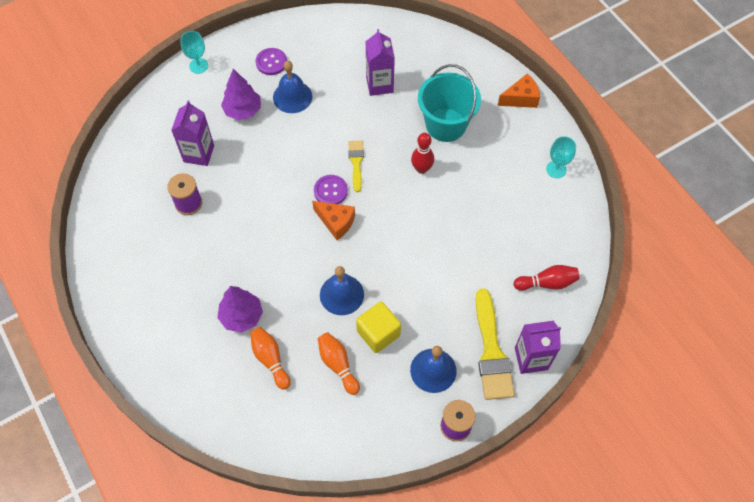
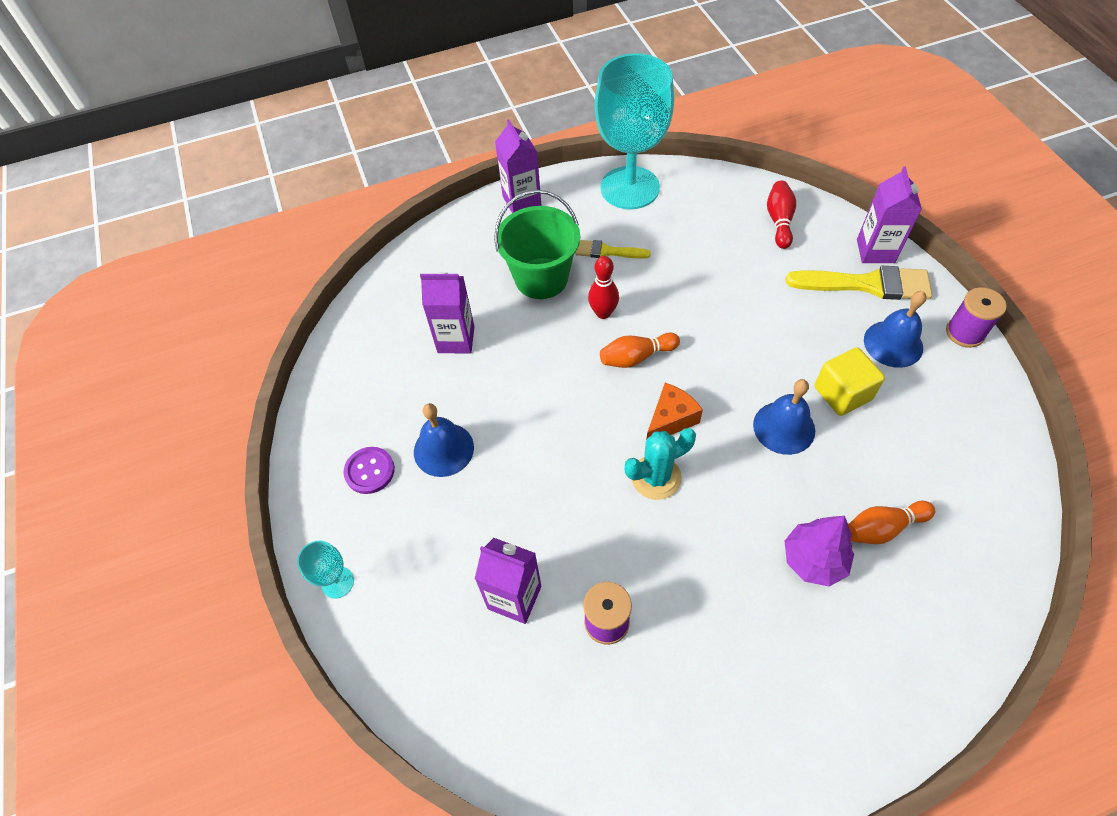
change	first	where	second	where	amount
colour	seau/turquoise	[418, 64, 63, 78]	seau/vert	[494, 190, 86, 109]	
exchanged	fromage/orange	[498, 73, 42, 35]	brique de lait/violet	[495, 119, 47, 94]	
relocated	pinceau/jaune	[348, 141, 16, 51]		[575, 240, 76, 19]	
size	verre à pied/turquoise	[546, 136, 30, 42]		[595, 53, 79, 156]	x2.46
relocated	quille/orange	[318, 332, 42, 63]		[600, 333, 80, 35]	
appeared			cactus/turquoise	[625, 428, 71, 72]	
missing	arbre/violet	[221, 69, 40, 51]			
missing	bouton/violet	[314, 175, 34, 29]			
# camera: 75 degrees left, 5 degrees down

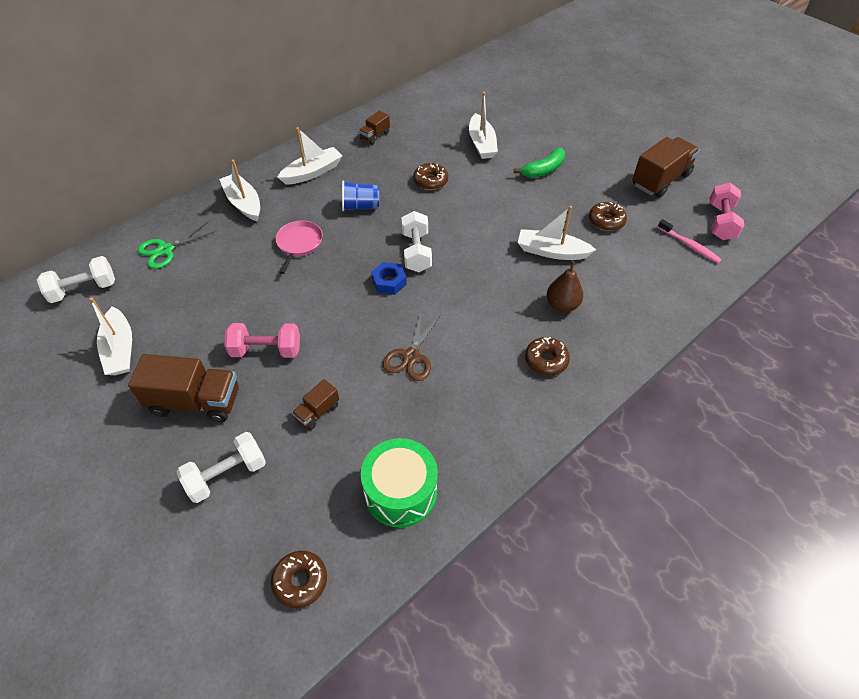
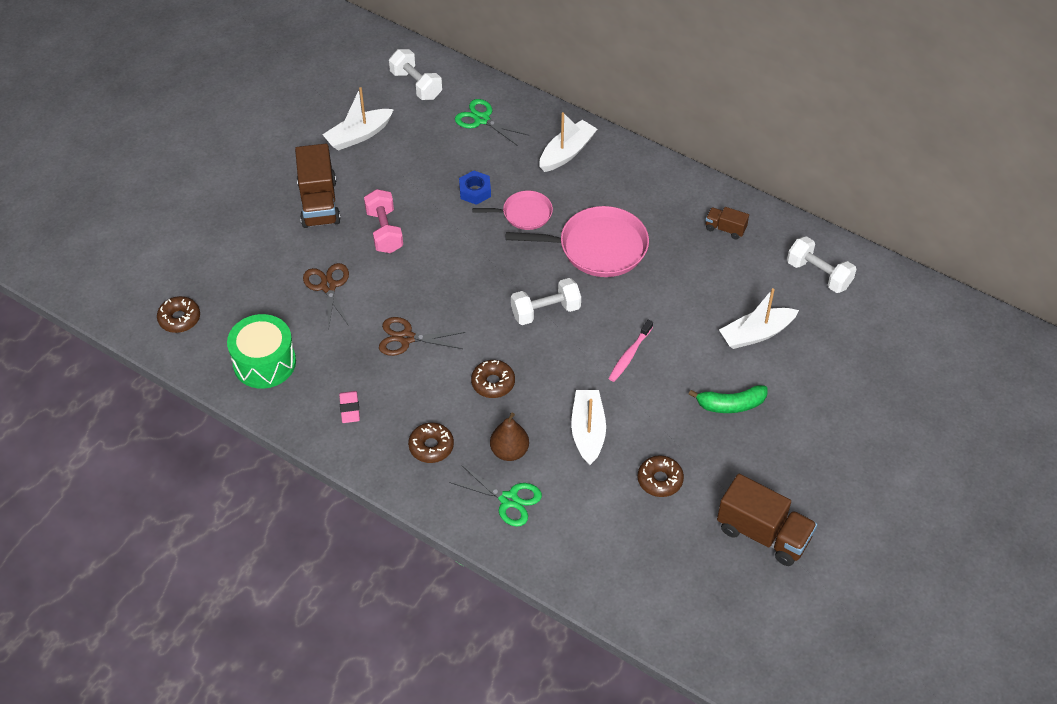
change	first	where	second	where	amount
exchanged	camion/marron	[292, 379, 47, 51]	ciseaux/marron	[303, 263, 47, 68]	
appeared			gomme/rose	[339, 391, 21, 32]	
appeared			ciseaux/vert	[449, 465, 93, 62]	
relocated	écrou/bleu	[371, 262, 36, 33]		[459, 171, 32, 34]	
relocated	beignet/marron	[413, 163, 35, 27]		[471, 360, 44, 38]	
exchanged	gobelet/bleu	[342, 181, 37, 30]	poêle/rose	[506, 206, 143, 71]	
relocated	brosse à dents/rose	[658, 219, 64, 44]		[608, 319, 45, 63]	
spun	banane/vert	[514, 148, 51, 30]		[688, 385, 79, 28]	45 degrees counterclockwise
relocated	haltère/blanc	[177, 432, 89, 71]		[787, 236, 70, 57]	
missing	bateau/blanc	[277, 127, 65, 57]			
missing	haltère/rose	[710, 183, 34, 57]			
# camera: 75 degrees right, 0 degrees up

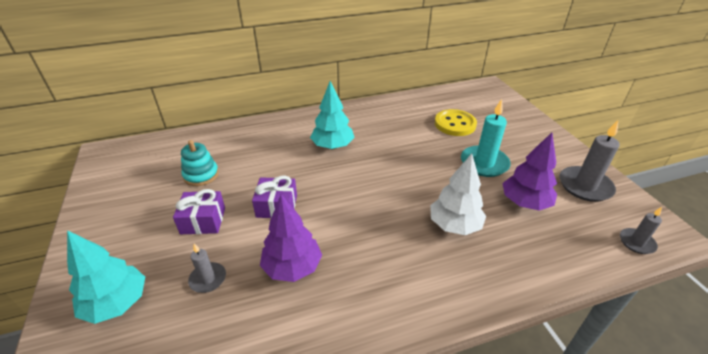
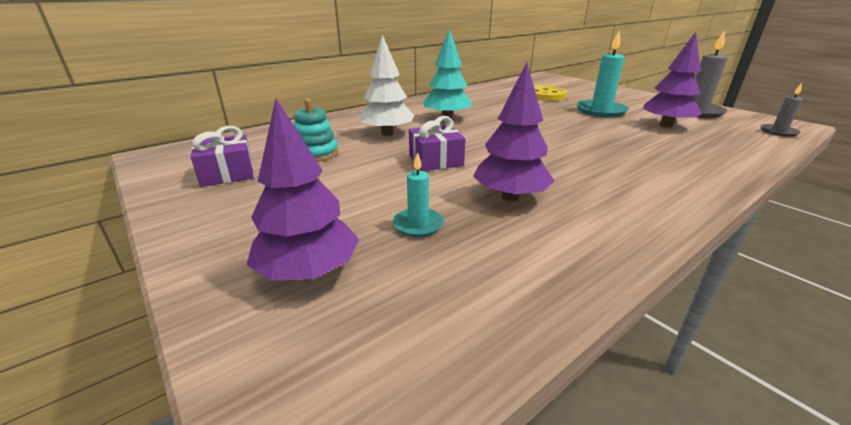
change	first	where	second	where	amount
relocated	cadeau/violet	[173, 189, 52, 45]		[191, 126, 63, 61]	
colour	arbre/turquoise	[67, 230, 78, 94]	arbre/violet	[247, 98, 112, 183]	
relocated	arbre/blanc	[430, 154, 56, 81]		[359, 35, 55, 101]	
colour	bougie/gris	[188, 243, 38, 50]	bougie/turquoise	[393, 152, 51, 85]	
# camera: 20 degrees left, 10 degrees down

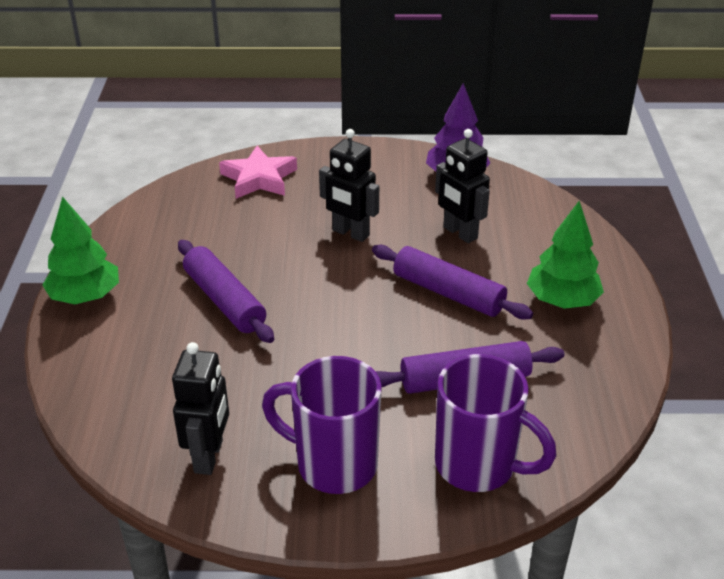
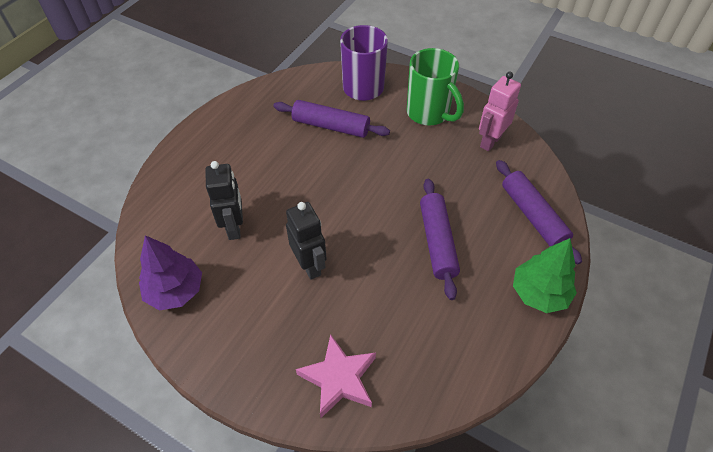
change	first	where	second	where	amount
colour	tasse/violet	[262, 356, 120, 138]	tasse/vert	[407, 48, 57, 78]	
colour	robot/noir	[172, 342, 57, 133]	robot/rose	[479, 72, 42, 79]	
relocated	rouleau à pâtisserie/violet	[372, 245, 161, 74]		[496, 160, 86, 104]	
missing	arbre/vert	[527, 201, 77, 108]			
# camera: 150 degrees left, 15 degrees up

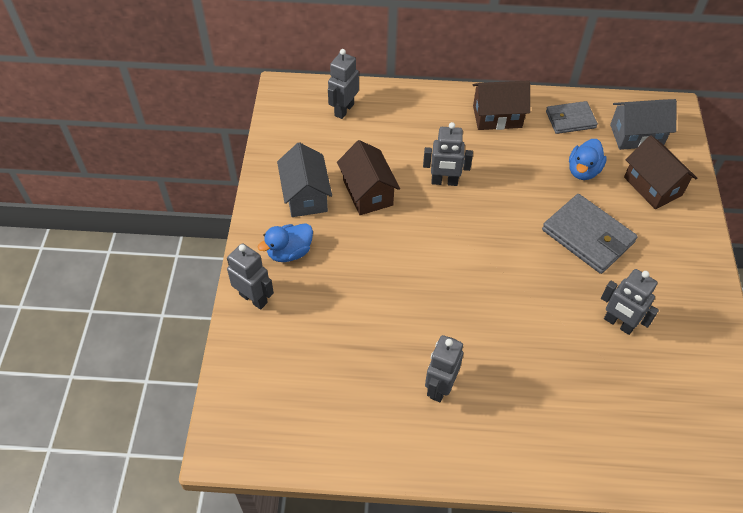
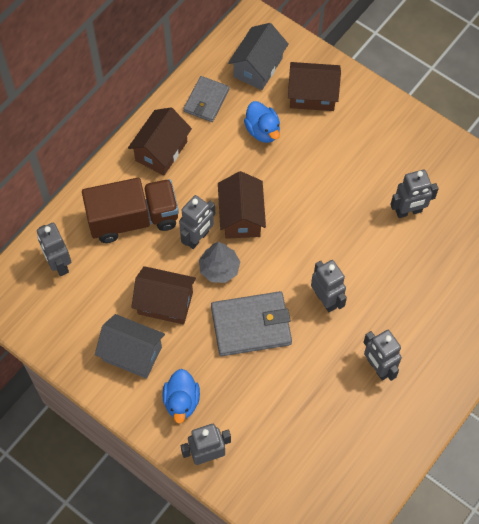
change	first	where	second	where	amount
appeared			camion/marron	[82, 178, 97, 65]	
appeared			arbre/gris	[199, 242, 41, 41]	
relocated	portefeuille/gris	[542, 194, 96, 80]		[211, 291, 81, 65]	
appeared			maison/marron	[218, 171, 48, 68]	
appeared			robot/gris	[311, 260, 36, 53]	
# camera: 55 degrees left, 10 degrees up

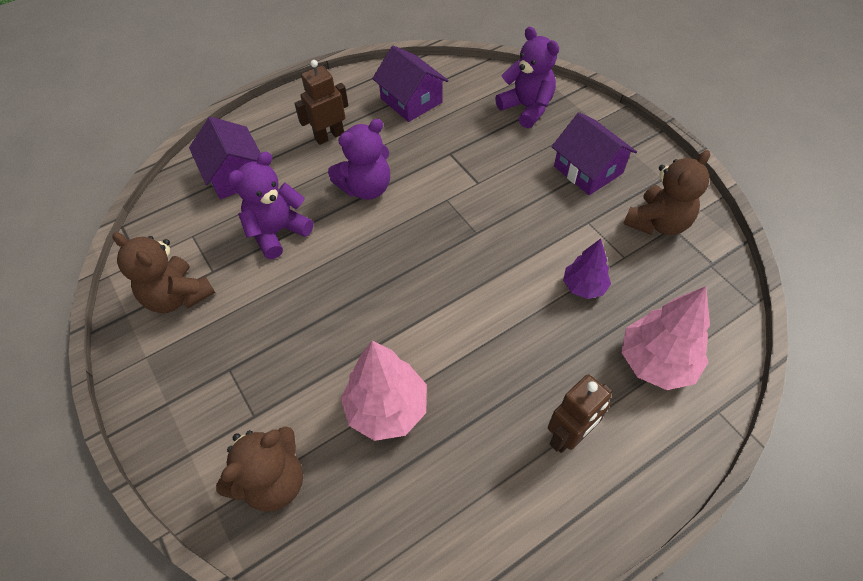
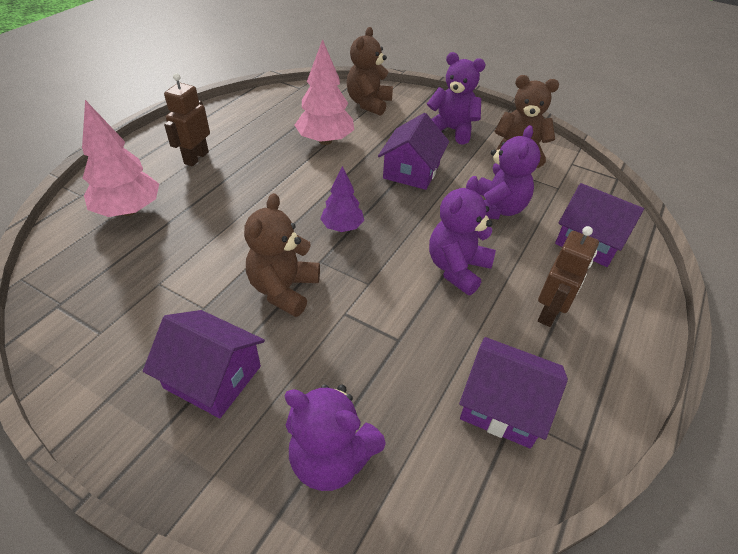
change	first	where	second	where	amount
relocated	ours en peluche/marron	[623, 150, 88, 85]		[244, 193, 76, 124]	
relocated	arbre/violet	[563, 239, 48, 60]		[320, 166, 44, 66]	
appeared			maison/violet	[378, 113, 71, 77]	
appeared			ours en peluche/violet	[427, 52, 59, 93]	
# camera: 150 degrees right, 10 degrees down

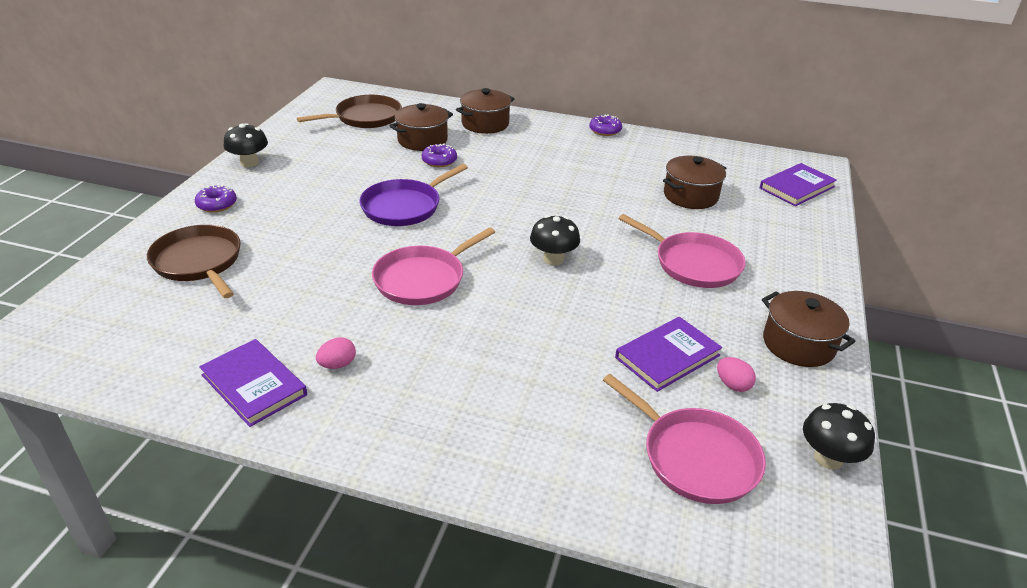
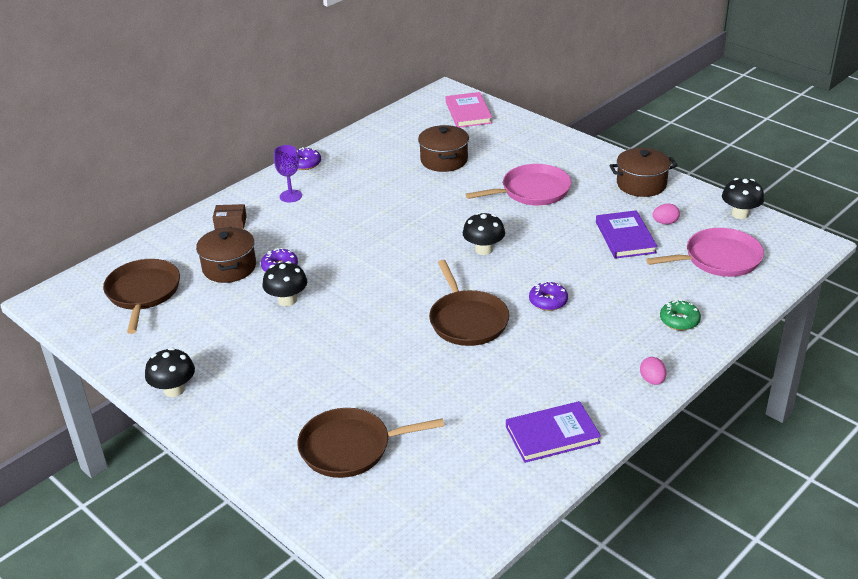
change	first	where	second	where	amount
exchanged	marmite/marron	[456, 88, 58, 46]	boîte/marron	[213, 204, 34, 25]	
appeared			champignon/noir	[262, 261, 45, 45]	
appeared			verre à pied/violet	[274, 145, 28, 57]	
colour	poêle/rose	[372, 227, 123, 78]	poêle/marron	[429, 260, 80, 86]	
colour	livre/violet	[760, 163, 77, 43]	livre/rose	[446, 92, 46, 36]	
relocated	beignet/violet	[195, 185, 42, 27]		[529, 281, 39, 30]	
relocated	œuf/rose	[316, 337, 40, 32]		[640, 357, 26, 28]	
appeared			beignet/vert	[660, 299, 41, 31]	
missing	poêle/violet	[359, 164, 109, 62]			
# camera: 60 degrees left, 0 degrees up

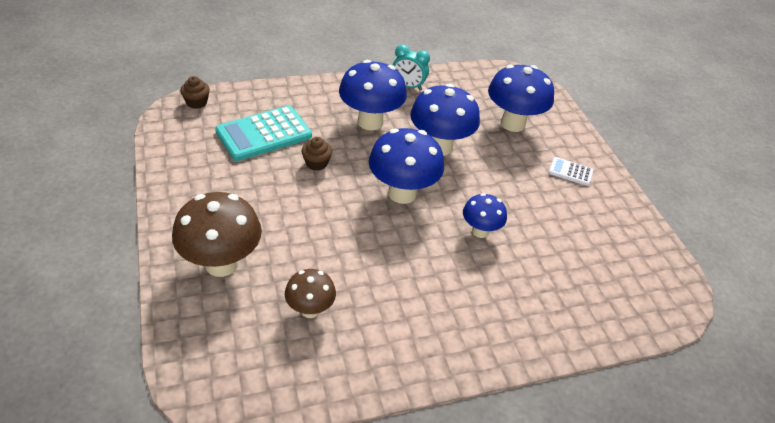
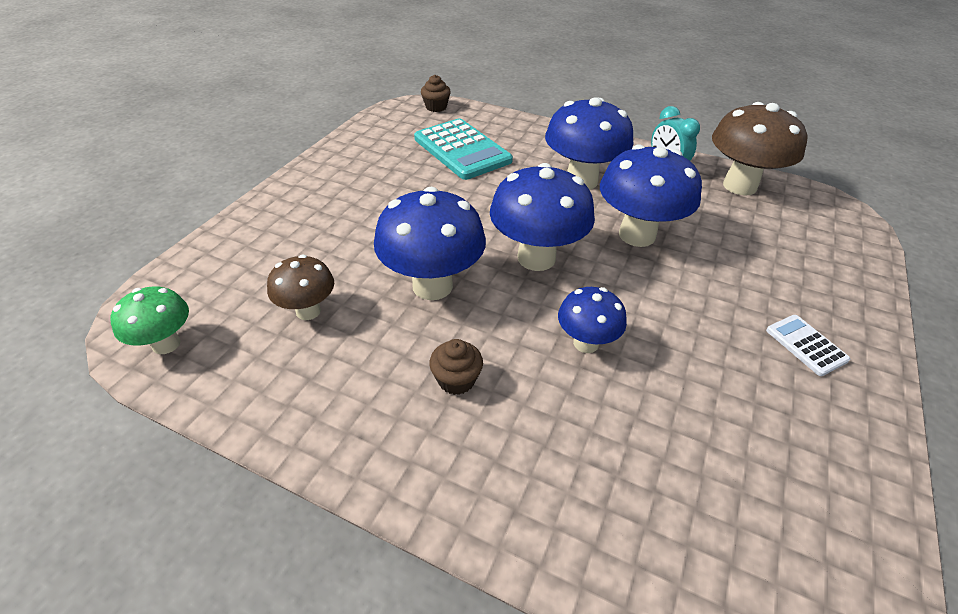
change	first	where	second	where	amount
appeared			champignon/vert	[111, 286, 78, 68]	
relocated	champignon/bleu	[488, 64, 66, 68]		[374, 187, 112, 113]	
spun	calculatrice/turquoise	[215, 105, 97, 56]		[414, 118, 99, 62]	135 degrees counterclockwise
relocated	muffin/marron	[302, 137, 30, 34]		[429, 339, 54, 56]	
relocated	champignon/marron	[172, 192, 90, 85]		[712, 102, 96, 94]	
# camera: 45 degrees right, 0 degrees up

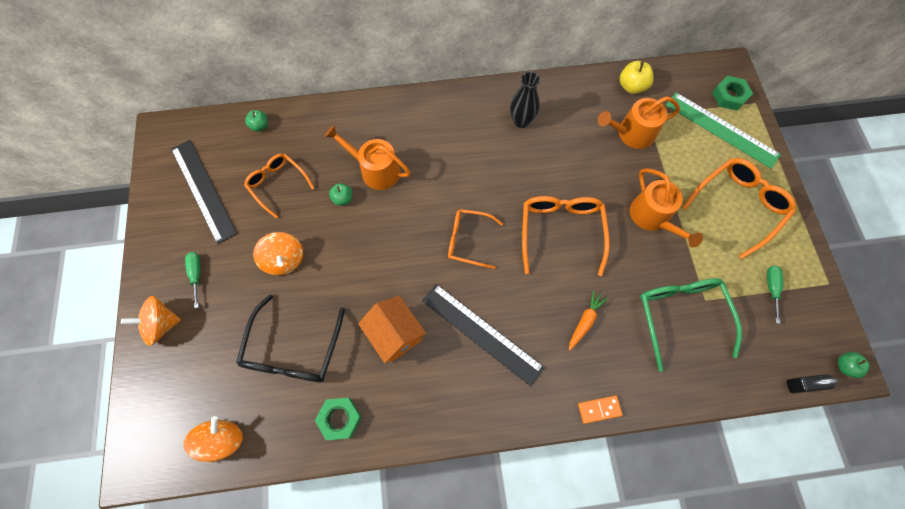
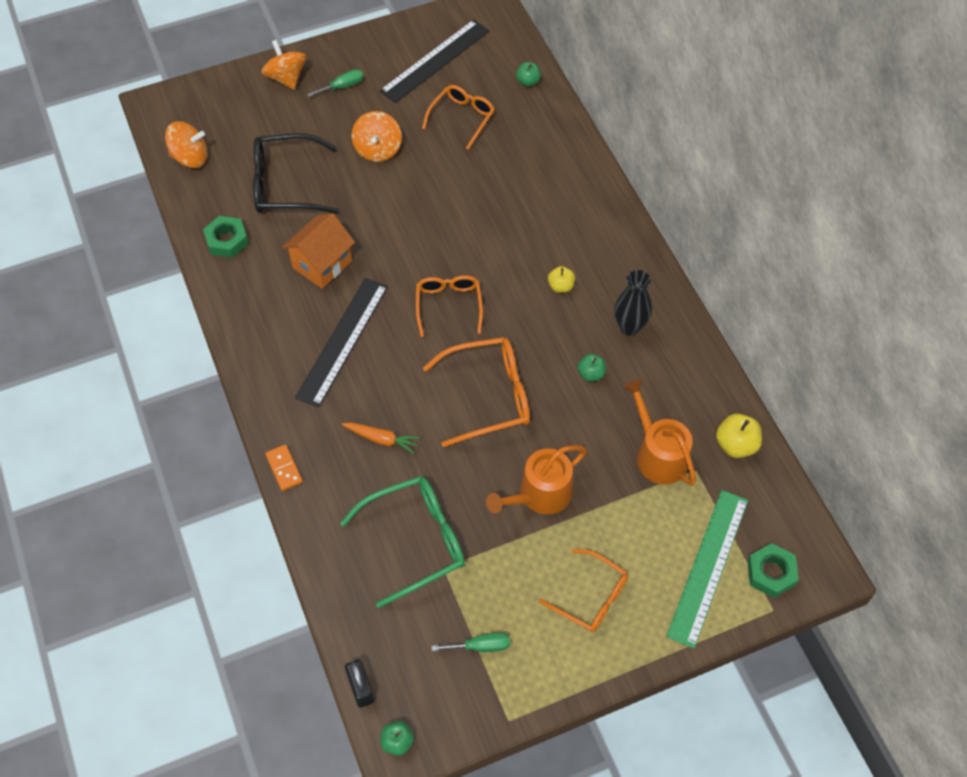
change	first	where	second	where	amount
spun	toupie/orange	[253, 232, 50, 43]		[352, 111, 50, 51]	45 degrees counterclockwise
size	lunettes/orange	[682, 158, 114, 101]		[539, 549, 89, 83]	x0.66
appeared			pomme/jaune	[548, 266, 27, 27]	
relocated	pomme/vert	[329, 183, 23, 23]		[577, 354, 29, 28]	
missing	arrosoir/orange	[324, 125, 87, 65]			
# camera: 75 degrees right, 10 degrees down

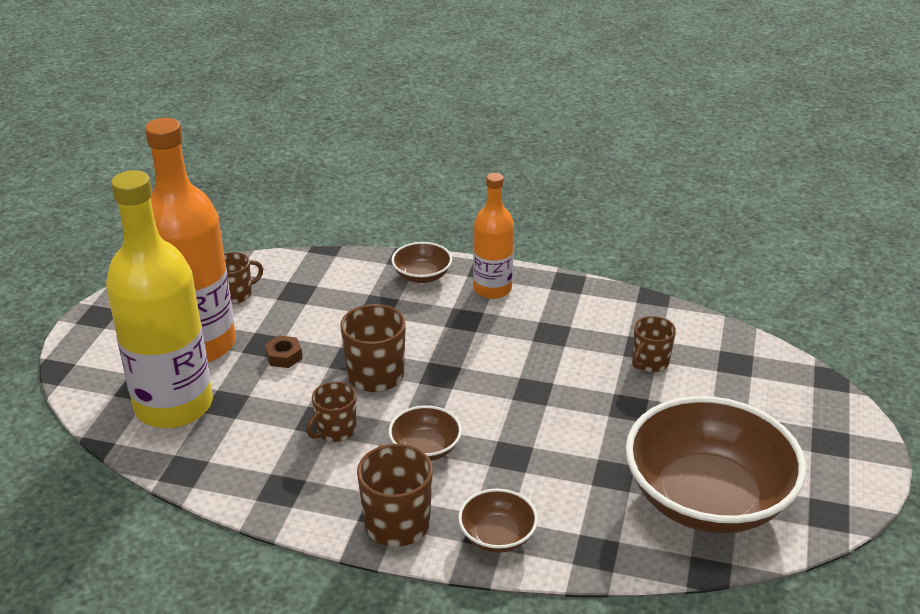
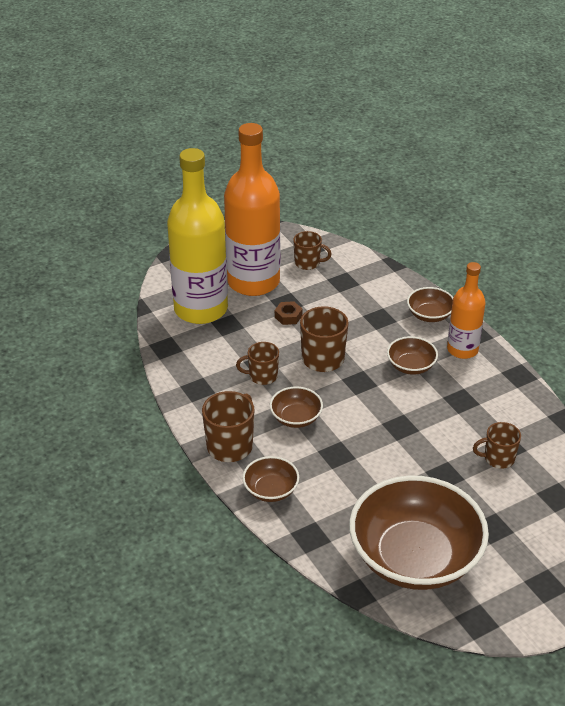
change	first	where	second	where	amount
appeared			bol/marron	[387, 336, 51, 39]	
# camera: 45 degrees right, 5 degrees up

